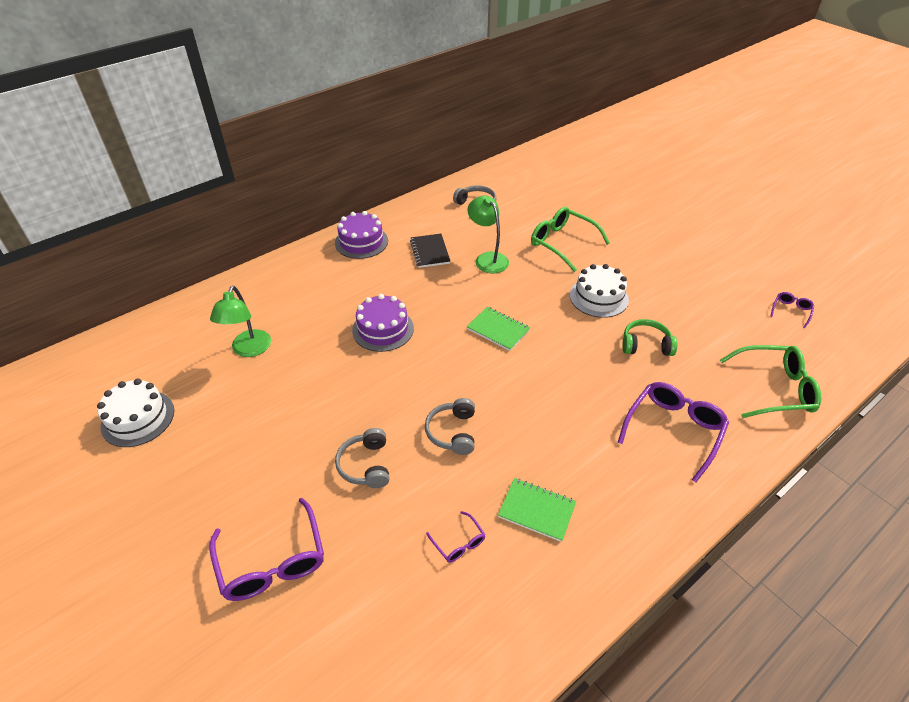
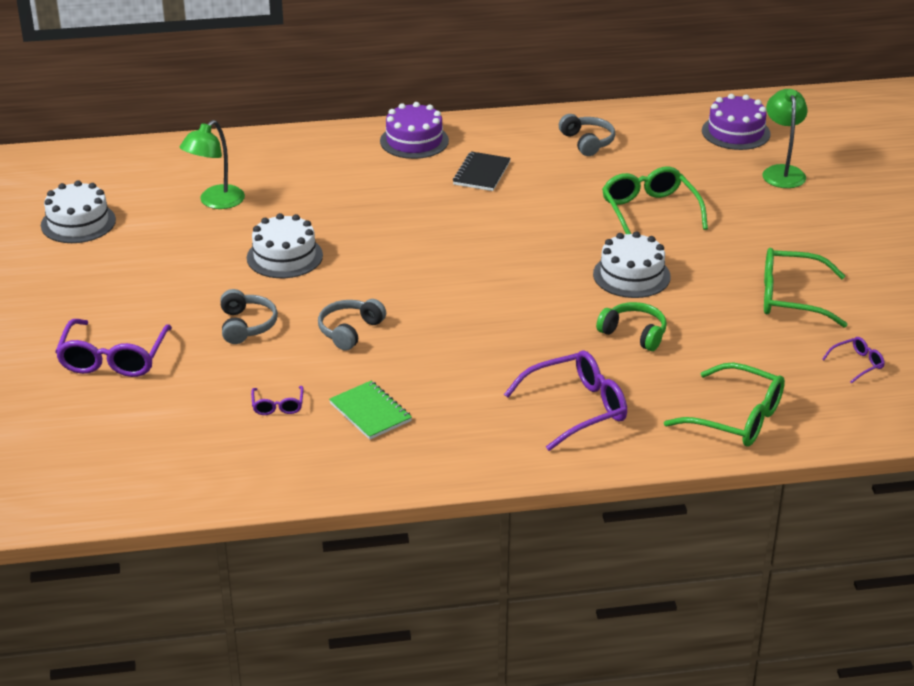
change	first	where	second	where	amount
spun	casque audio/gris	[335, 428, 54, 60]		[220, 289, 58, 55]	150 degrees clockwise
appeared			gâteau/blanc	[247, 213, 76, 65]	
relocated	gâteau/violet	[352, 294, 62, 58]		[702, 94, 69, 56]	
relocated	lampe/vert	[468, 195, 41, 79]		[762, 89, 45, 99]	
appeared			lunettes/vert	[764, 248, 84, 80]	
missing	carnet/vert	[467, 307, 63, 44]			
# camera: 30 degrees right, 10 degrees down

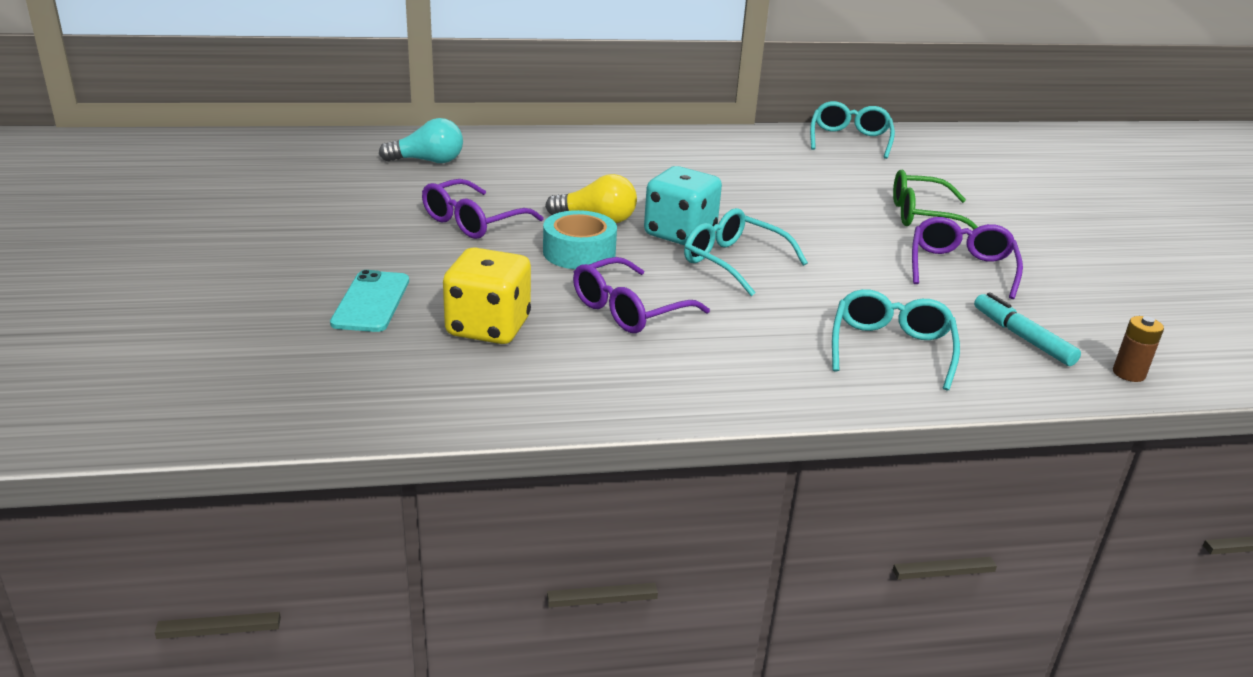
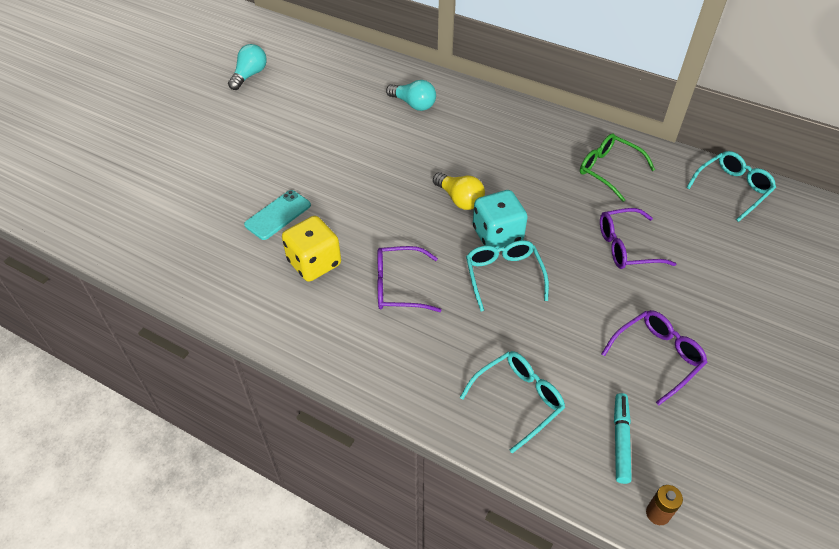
change	first	where	second	where	amount
appeared			ampoule/turquoise	[228, 44, 39, 46]	
relocated	lunettes/vert	[893, 170, 85, 60]		[580, 133, 75, 69]	
relocated	lunettes/violet	[422, 179, 122, 60]		[600, 208, 76, 61]	
missing	ruban adhésif/turquoise	[543, 210, 74, 59]			
# camera: 40 degrees right, 20 degrees up

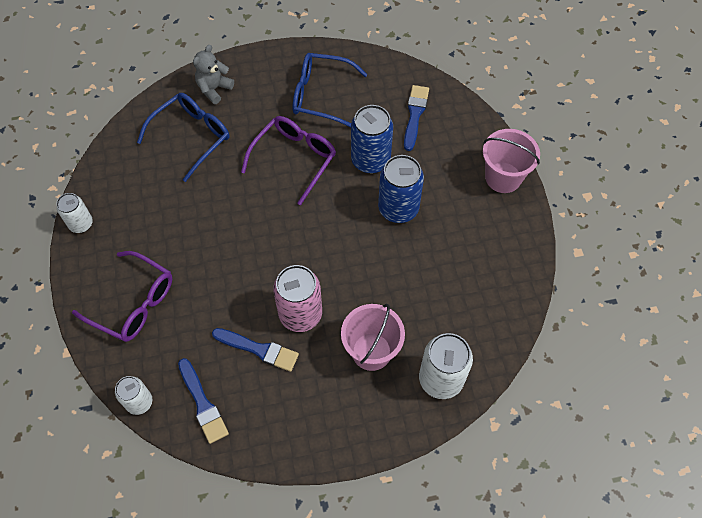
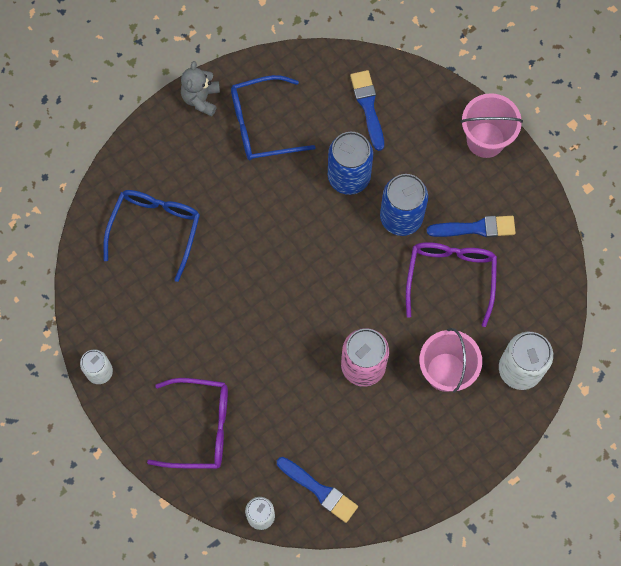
change	first	where	second	where	amount
relocated	ours en peluche/gris	[193, 45, 41, 59]		[181, 61, 39, 55]	
relocated	lunettes/violet	[241, 116, 95, 89]		[406, 242, 91, 85]	
relocated	pinceau/bleu	[212, 328, 87, 44]		[427, 216, 89, 22]	
# camera: 25 degrees left, 10 degrees up

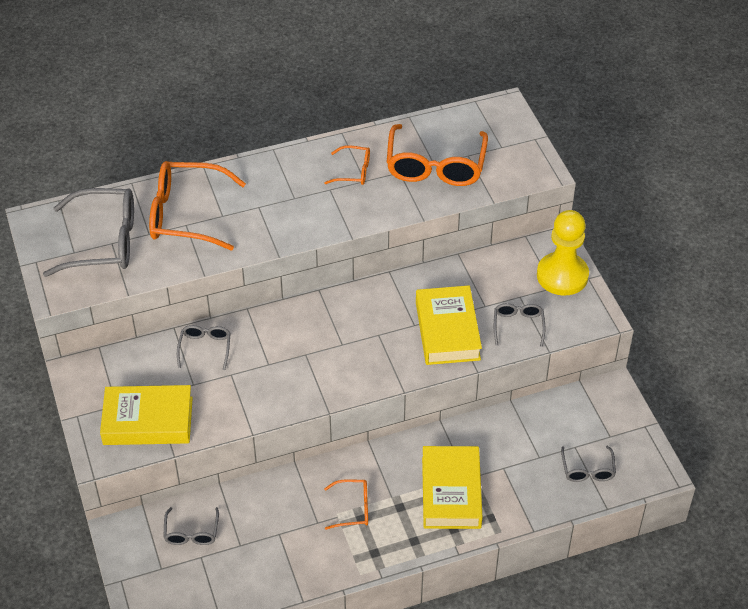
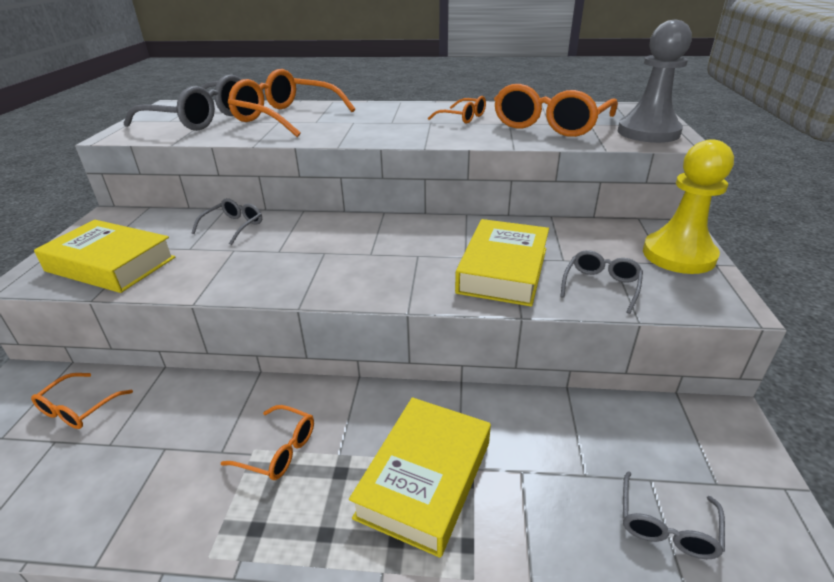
change	first	where	second	where	amount
colour	lunettes/gris	[163, 507, 56, 38]	lunettes/orange	[31, 373, 102, 56]	
appeared			pion/gris	[618, 19, 74, 124]	
# camera: 25 degrees right, 15 degrees down

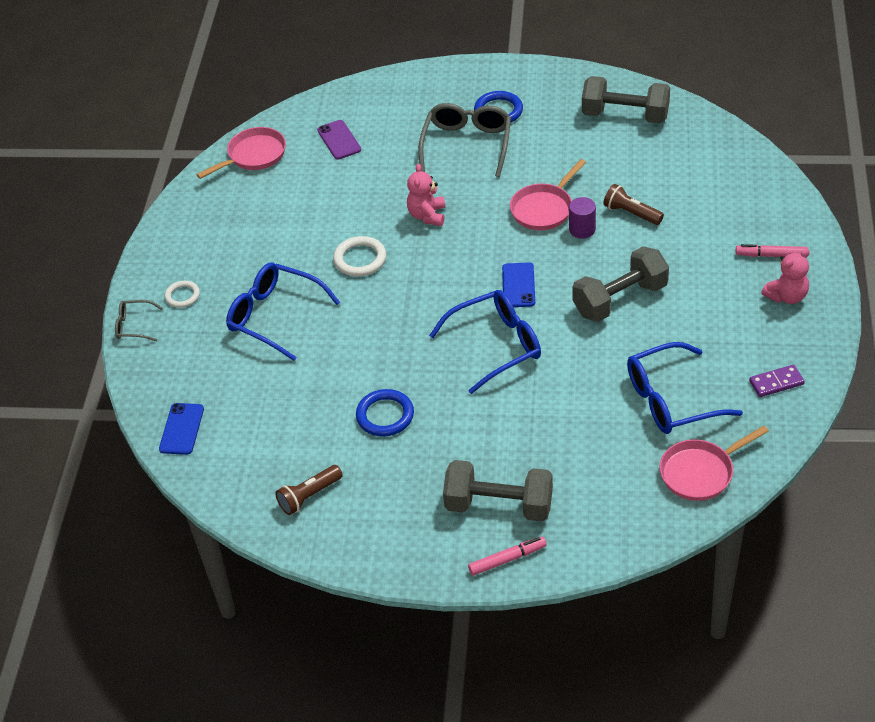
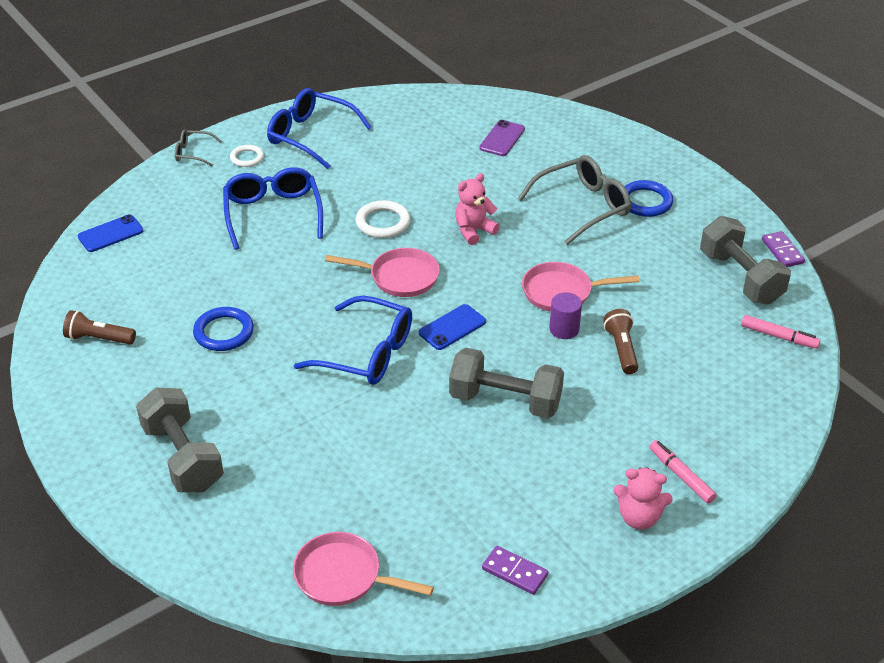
change	first	where	second	where	amount
spun	lunettes/gris	[115, 300, 48, 41]		[175, 129, 47, 37]	45 degrees counterclockwise
relocated	lunettes/bleu	[627, 342, 116, 92]		[267, 88, 105, 81]	
relocated	poêle/rose	[196, 127, 90, 52]		[325, 248, 115, 49]	
relocated	feutre/rose	[468, 536, 79, 40]		[741, 315, 80, 34]	
appeared			domino/violet	[762, 231, 43, 36]	
# camera: 45 degrees right, 5 degrees down

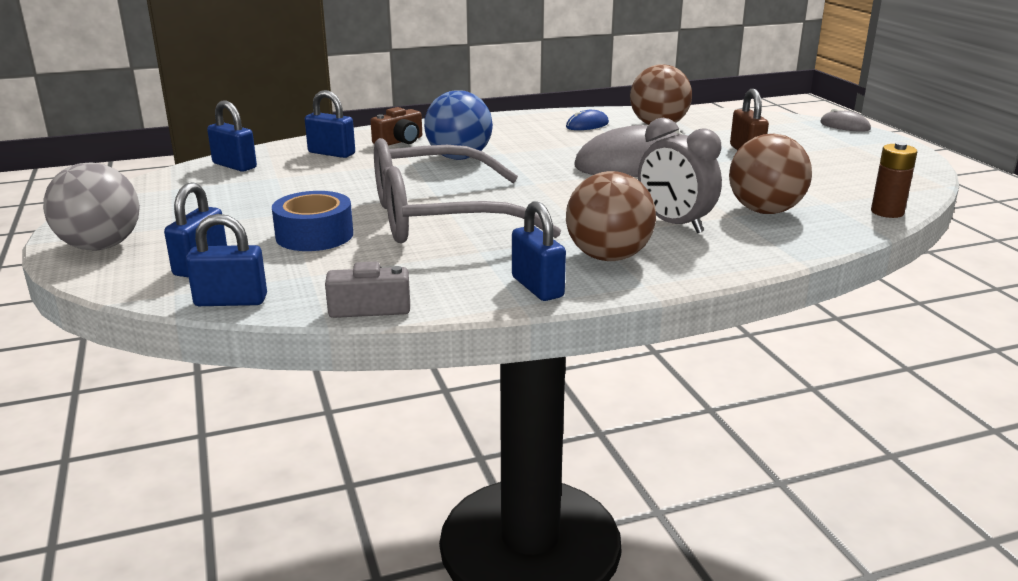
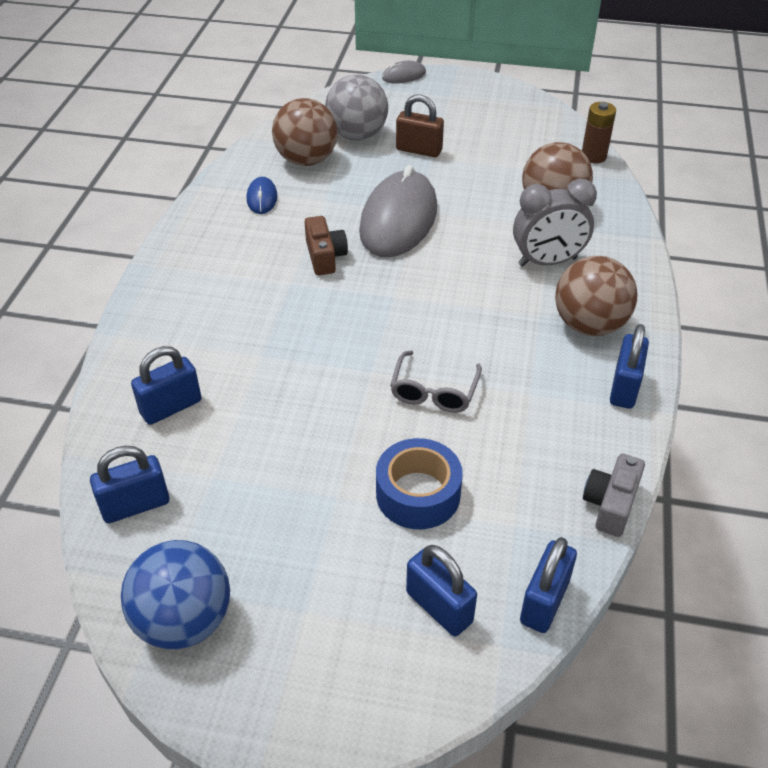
change	first	where	second	where	amount
relocated	balle/bleu	[424, 90, 69, 70]		[121, 540, 109, 109]	
relocated	appareil photo/marron	[370, 107, 52, 39]		[305, 216, 43, 59]	
relocated	balle/gris	[43, 162, 97, 89]		[325, 74, 63, 67]	
size	lunettes/gris	[374, 138, 187, 105]		[390, 350, 92, 63]	x0.44
spun	cadenas/bleu	[512, 201, 54, 100]		[610, 324, 39, 85]	75 degrees counterclockwise
# camera: 60 degrees left, 20 degrees up

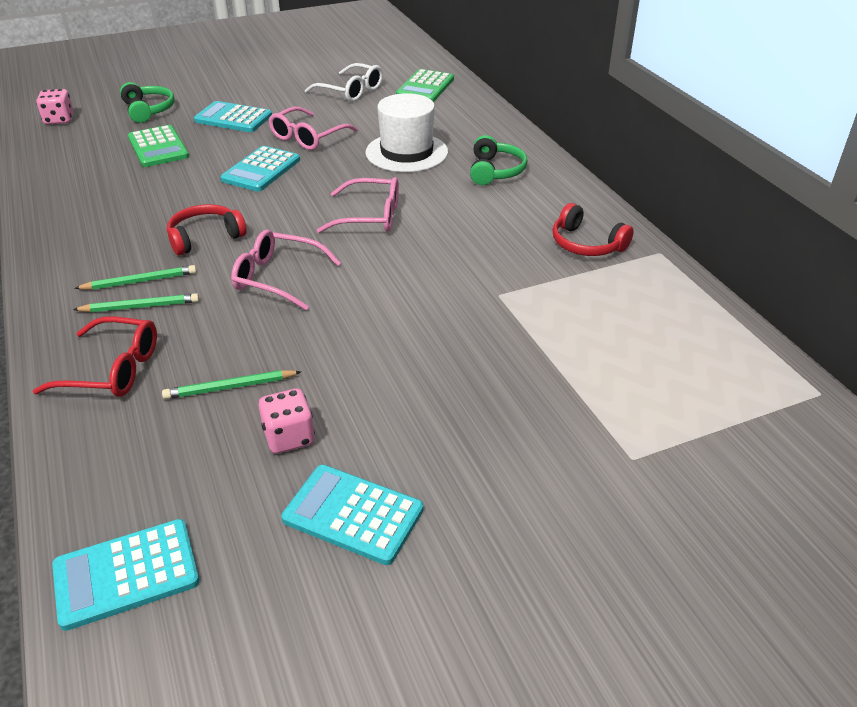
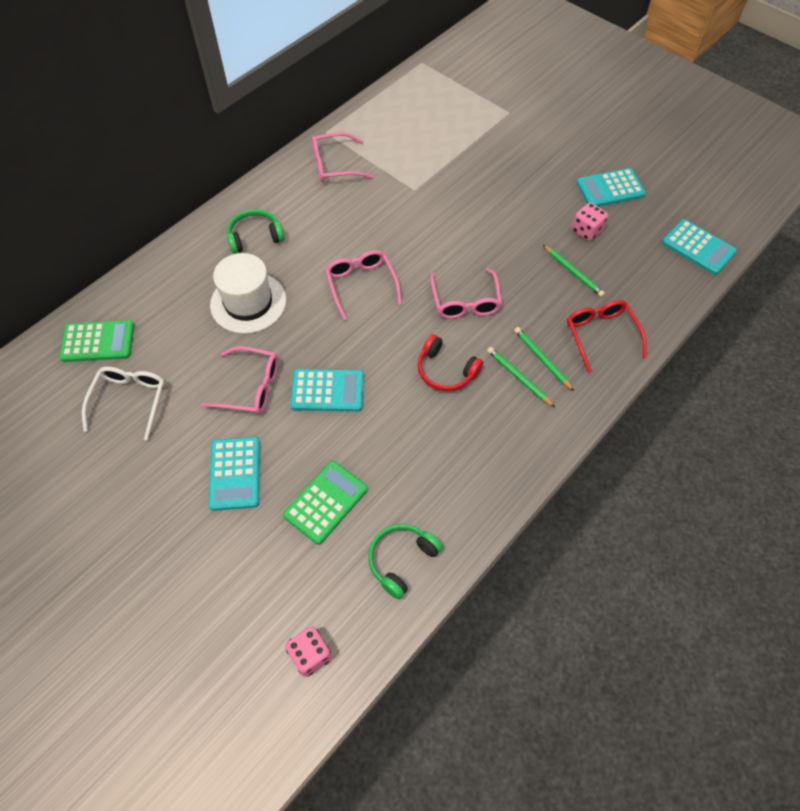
change	first	where	second	where	amount
exchanged	casque audio/rouge	[553, 203, 81, 53]	lunettes/rose	[312, 132, 61, 50]	
relocated	casque audio/vert	[120, 82, 55, 41]		[368, 524, 75, 75]	
spun	calculatrice/turquoise	[281, 465, 143, 100]		[576, 168, 70, 39]	75 degrees clockwise
# camera: 115 degrees left, 20 degrees up

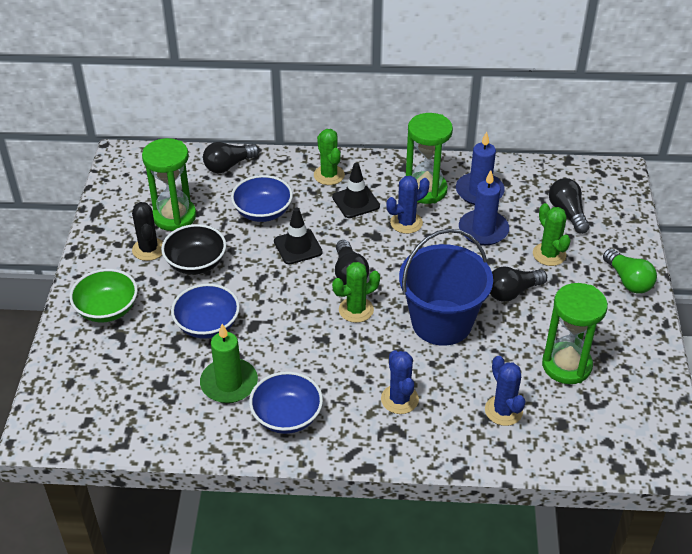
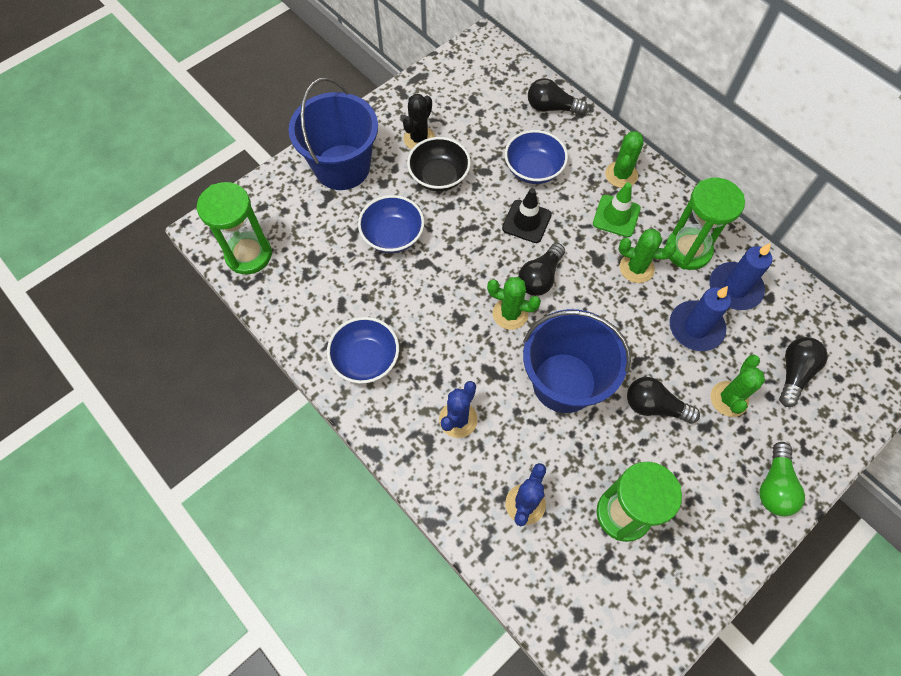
change	first	where	second	where	amount
relocated	sablier/vert	[142, 138, 54, 93]		[197, 182, 75, 93]	
exchanged	bol/vert	[69, 269, 69, 53]	seau/bleu	[288, 77, 90, 113]	
colour	cône de chantier/noir	[332, 163, 48, 55]	cône de chantier/vert	[593, 182, 48, 55]	
colour	cactus/bleu	[386, 176, 44, 58]	cactus/vert	[619, 229, 58, 54]	
missing	bougie/vert	[200, 324, 58, 79]			
# camera: 45 degrees right, 20 degrees up

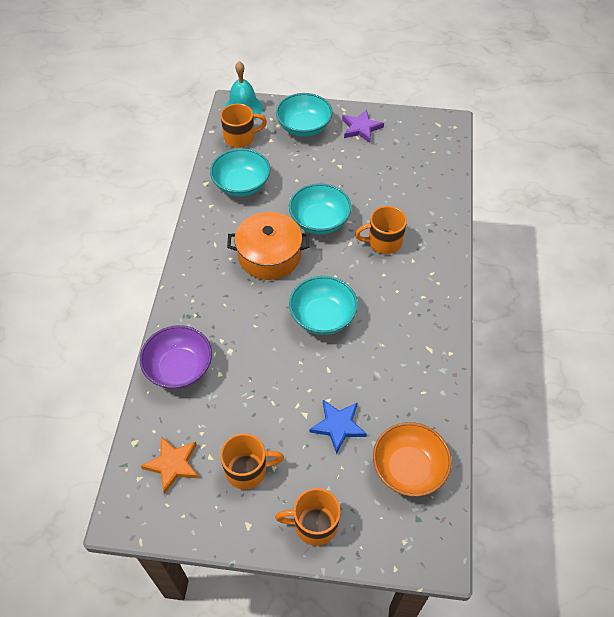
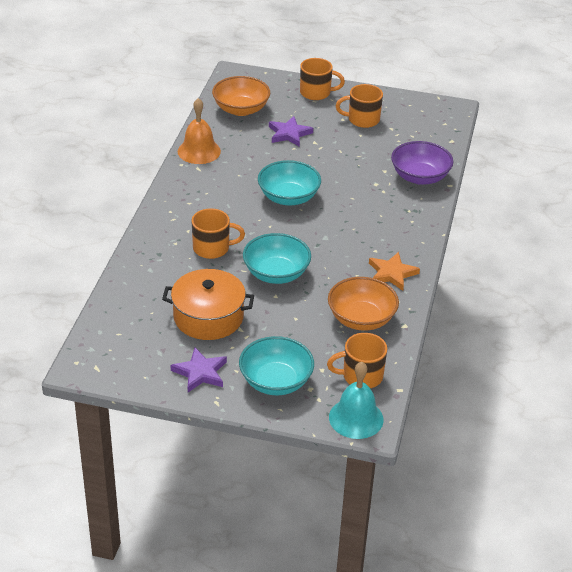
change	first	where	second	where	amount
relocated	marmite/orange	[227, 212, 83, 68]		[162, 269, 92, 71]	
appeared			cloche/orange	[178, 98, 43, 66]	
colour	étoile/bleu	[309, 400, 58, 54]	étoile/violet	[269, 116, 44, 31]	
colour	bol/turquoise	[210, 149, 60, 48]	bol/orange	[328, 277, 71, 54]	
relocated	étoile/orange	[141, 436, 58, 58]		[369, 252, 51, 39]	
# camera: 175 degrees left, 15 degrees down

